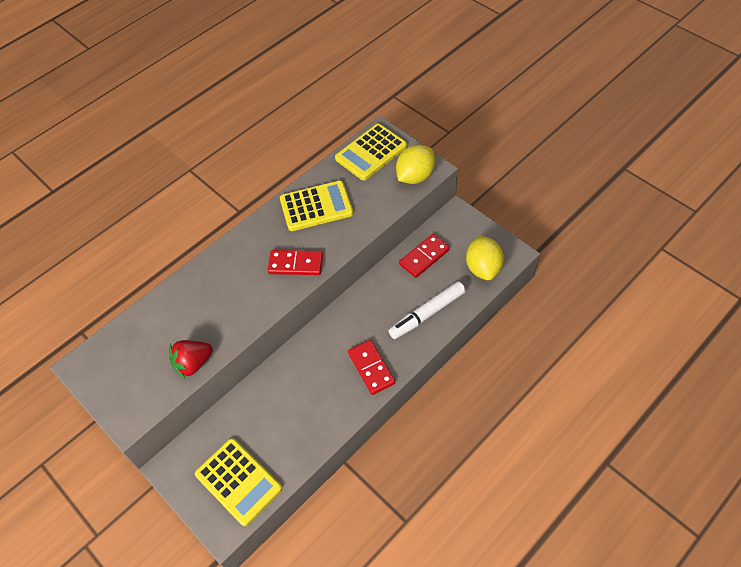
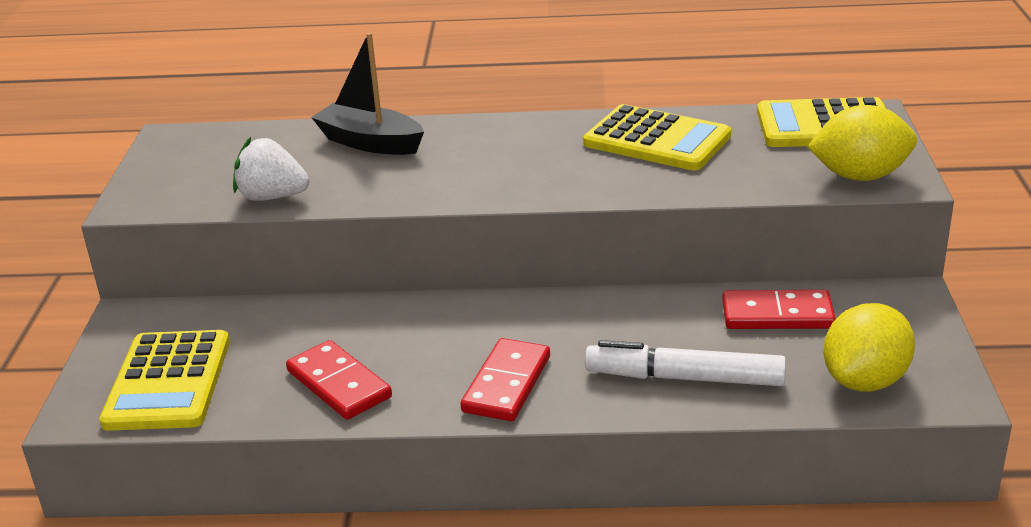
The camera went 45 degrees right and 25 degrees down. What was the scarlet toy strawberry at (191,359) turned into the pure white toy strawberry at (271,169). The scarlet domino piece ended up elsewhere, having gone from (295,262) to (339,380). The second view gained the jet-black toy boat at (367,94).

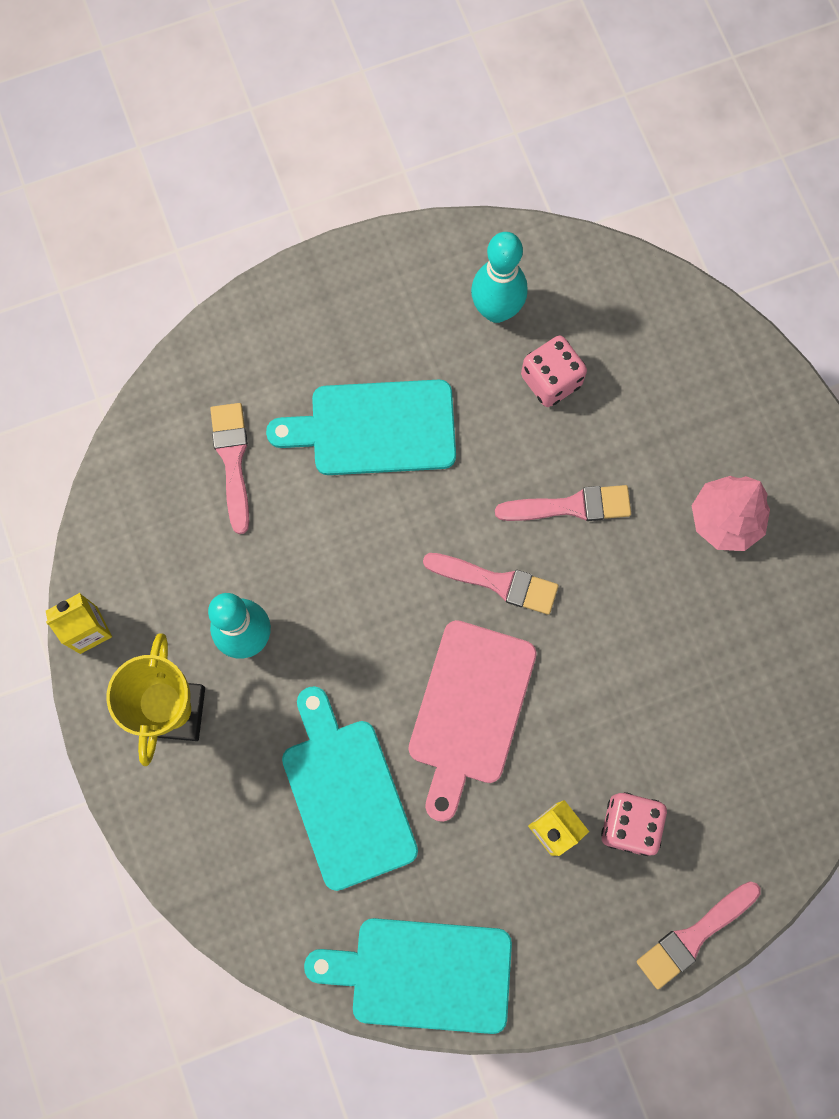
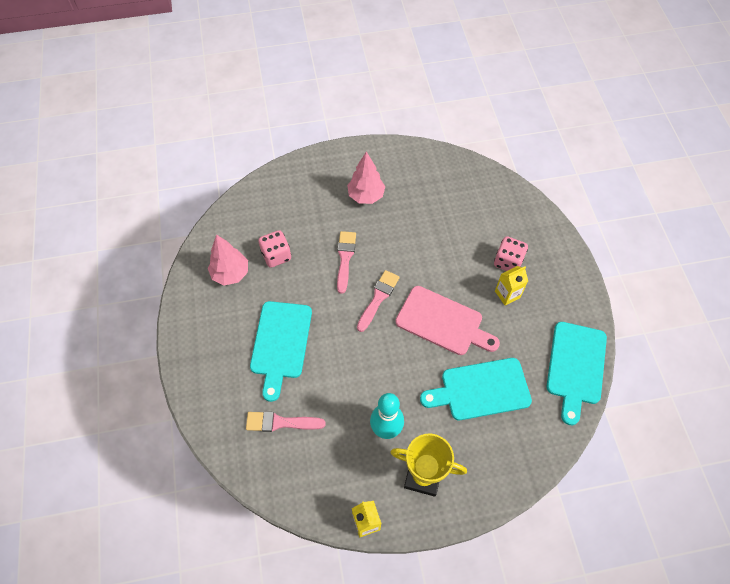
The camera went 80 degrees left and 15 degrees down. Where the aqua skittle stood at (499,277), the pink tree came to stand at (228,259). The second view lost the pink brush at (698,935).

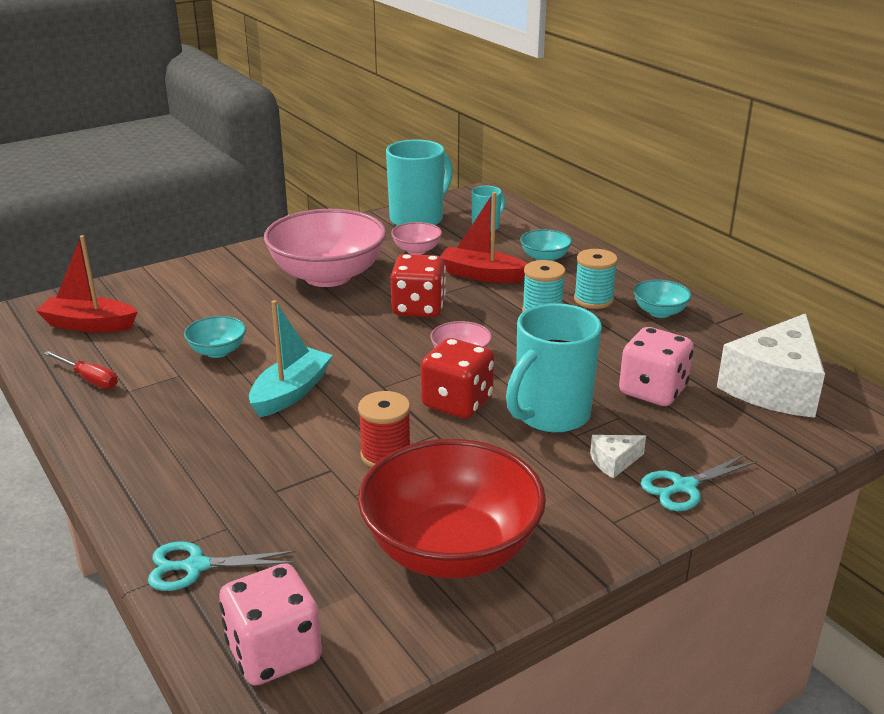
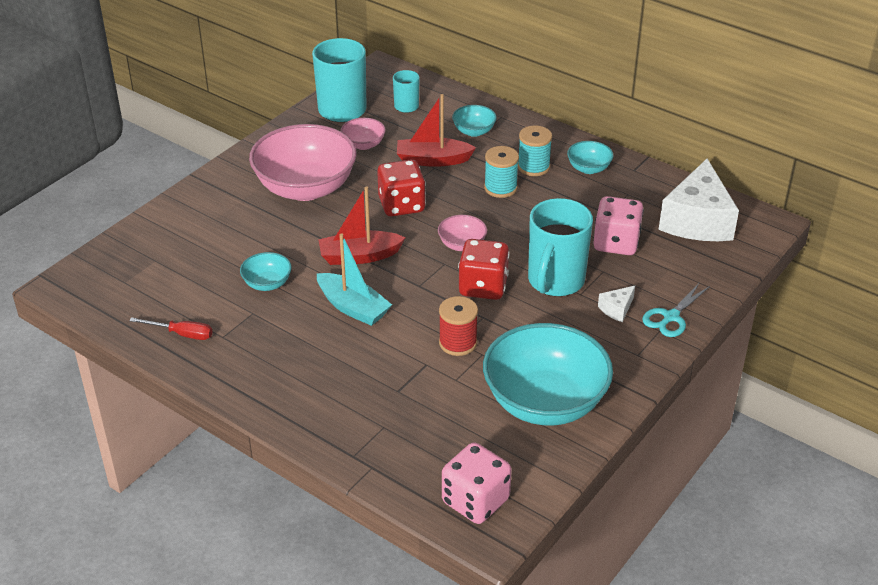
The camera went 20 degrees left and 10 degrees up. The scarlet toy boat ended up elsewhere, having gone from (87,283) to (362,225). The second view lost the aqua scissors at (221,566). The aqua toy boat at (291,358) ended up facing another way, 120 degrees clockwise from before. What was the scarlet serving bowl at (452,508) turned into the aqua serving bowl at (548,374).

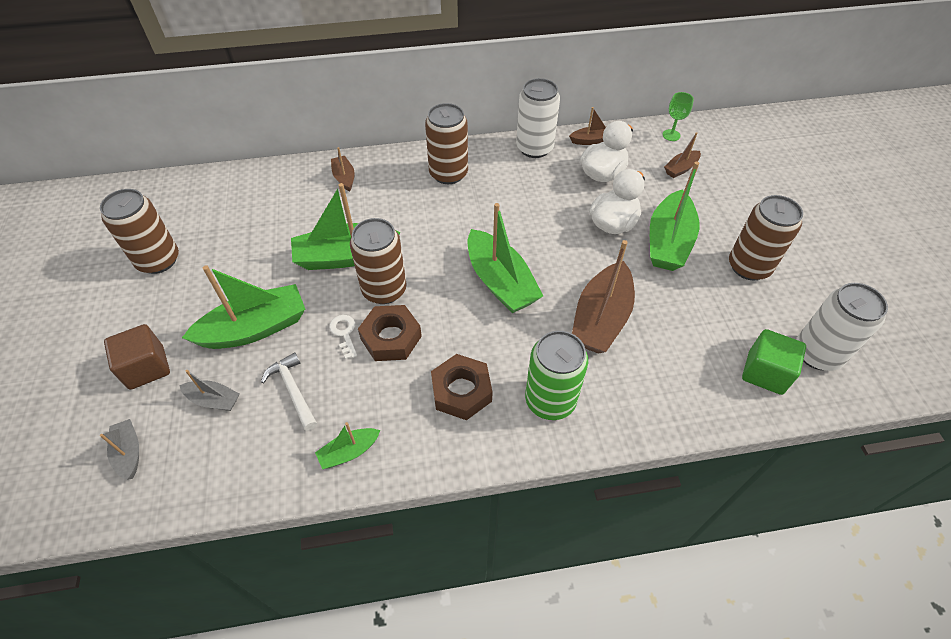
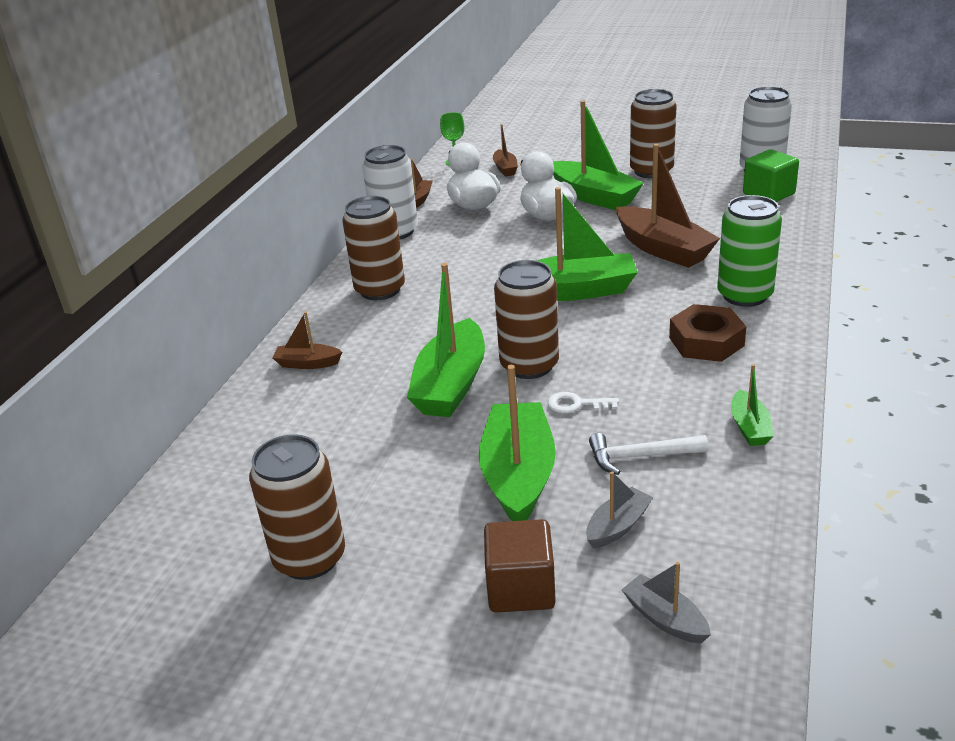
The camera went 60 degrees left and 20 degrees down. The gray toy boat at (119,449) ended up facing another way, 45 degrees clockwise from before. The second view lost the russet hex nut at (390,333).

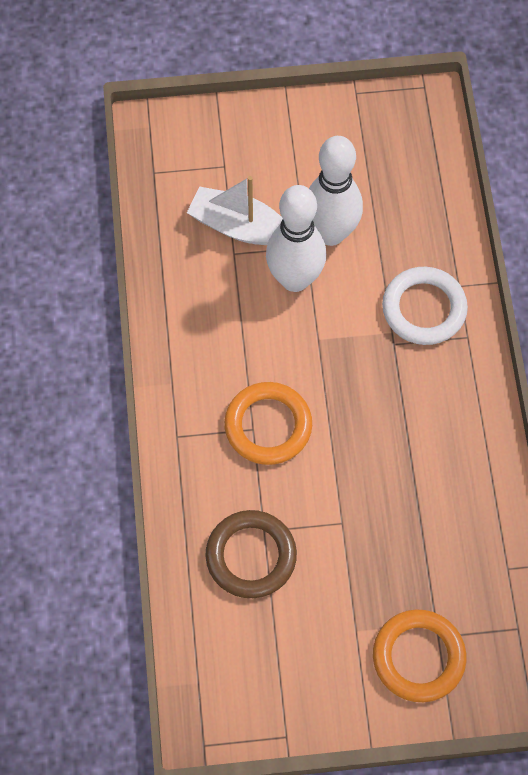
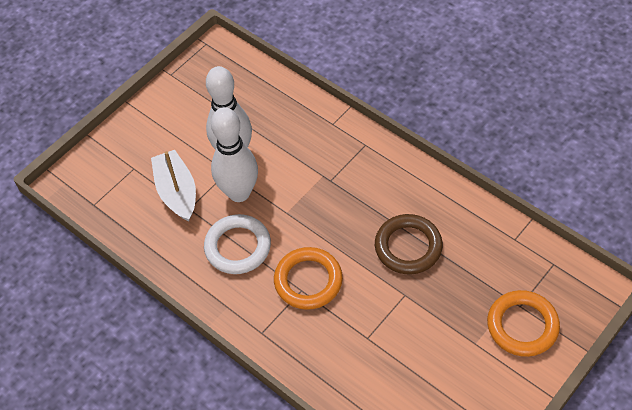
The camera went 40 degrees left and 10 degrees down. The pure white toy boat at (235,210) ended up facing another way, 90 degrees clockwise from before. The russet torus ended up elsewhere, having gone from (251,554) to (409,244). The pure white torus ended up elsewhere, having gone from (425,306) to (237,244).

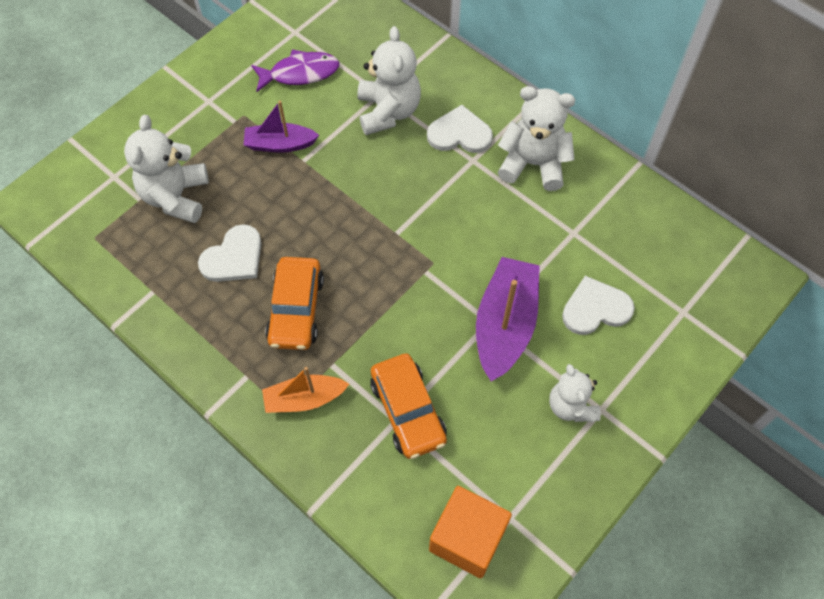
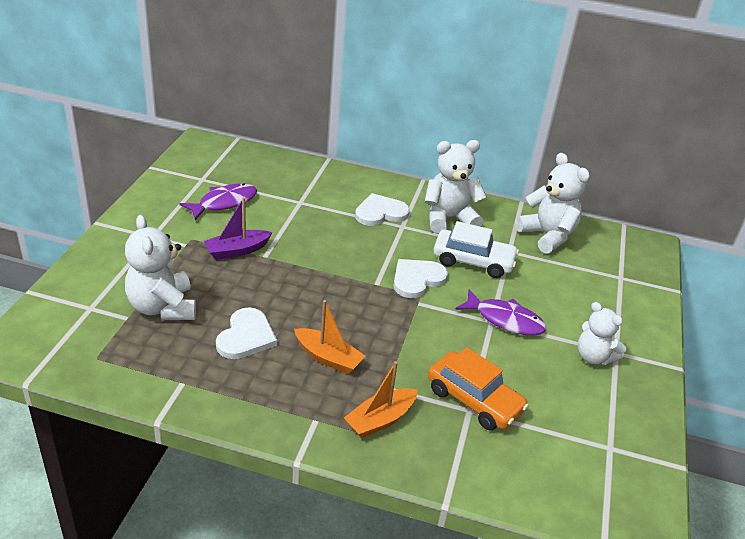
The camera went 30 degrees left and 25 degrees down. Where the orange-coloured toy car stood at (294,303), the orange-coloured toy boat came to stand at (330,337). The pure white teddy bear ended up elsewhere, having gone from (389,80) to (552,203). The second view lost the orange-coloured solid cube at (470,532). Where the purple toy boat stood at (508,319), the purple fish came to stand at (500,312). The pure white love heart ended up elsewhere, having gone from (598,305) to (421,278). The second view gained the pure white toy car at (476,249).

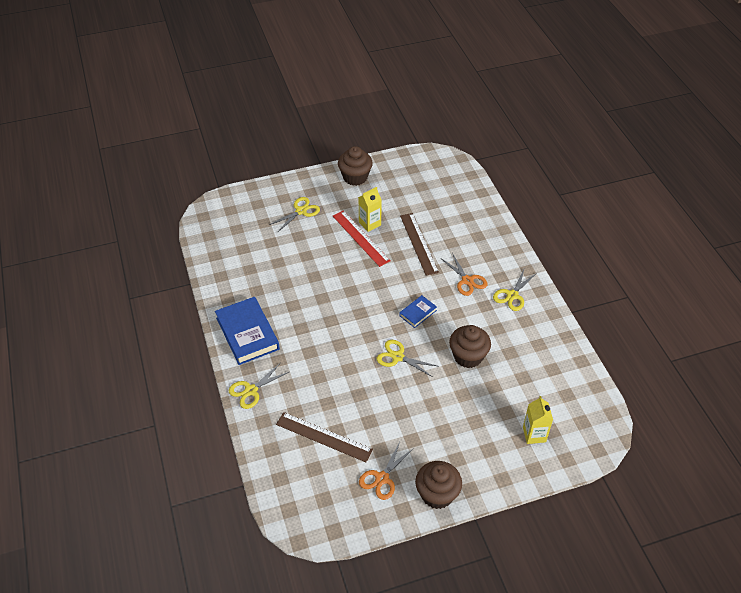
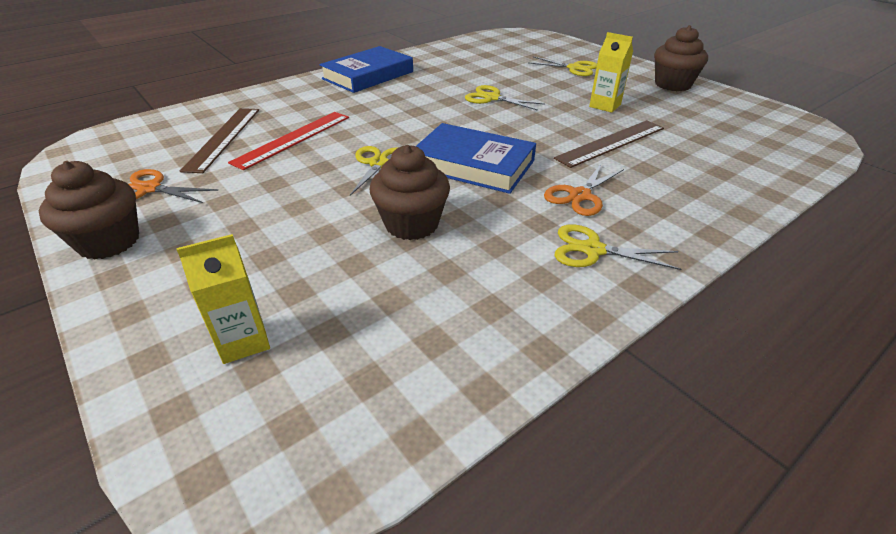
The camera went 70 degrees right and 10 degrees down. The bright yellow scissors ended up elsewhere, having gone from (259,386) to (505,98). The scarlet ruler ended up elsewhere, having gone from (362,238) to (288,141). The size of the royal blue hardcover at (418,311) changed by a factor of 1.98.

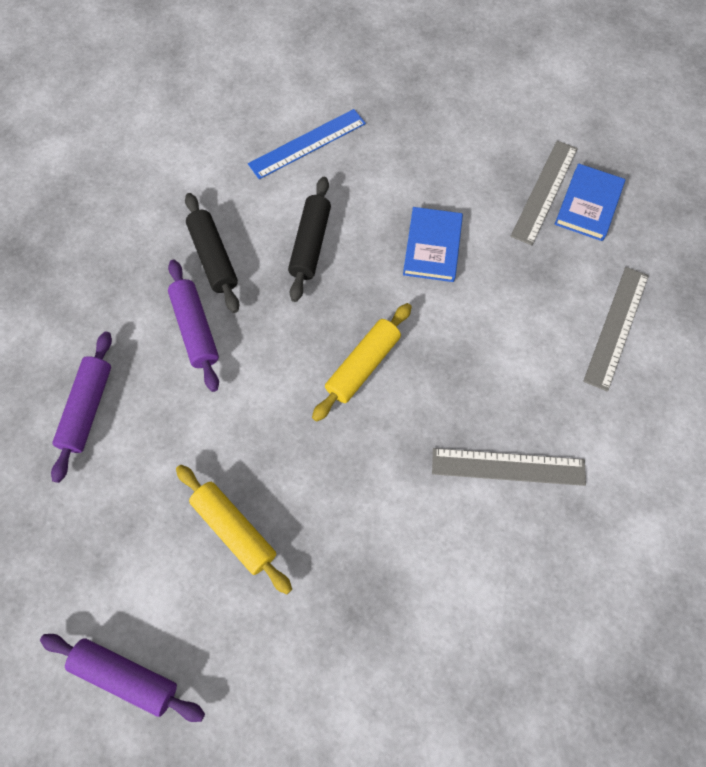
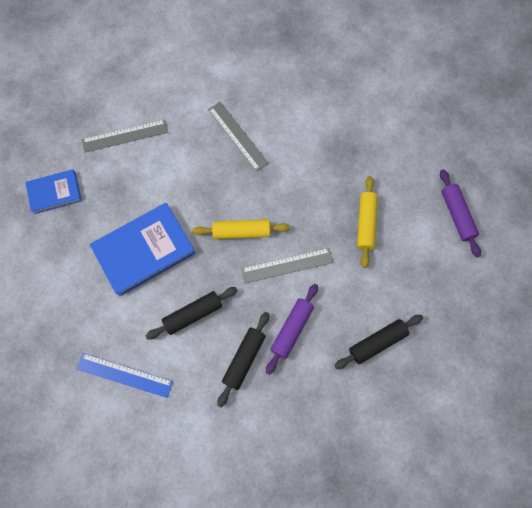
The camera went 130 degrees left and 5 degrees up. What was the purple rolling pin at (81,407) turned into the jet-black rolling pin at (378,342). The size of the royal blue hardcover at (433,244) changed by a factor of 1.72. The gray ruler ended up elsewhere, having gone from (544,193) to (287,265).

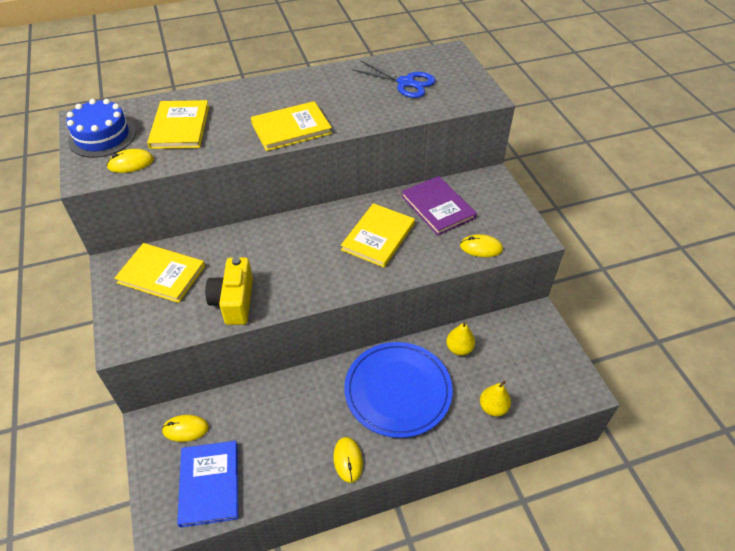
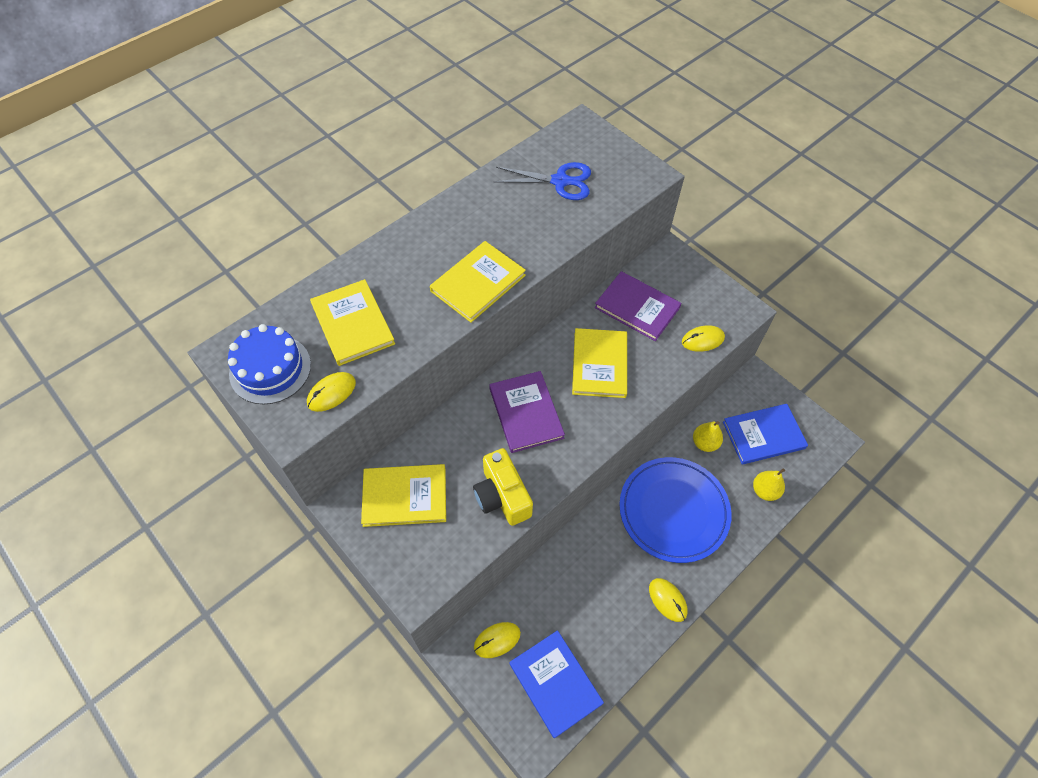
The camera went 25 degrees left and 10 degrees up. The second view gained the purple hardcover at (527,412). The second view gained the royal blue hardcover at (765,434).

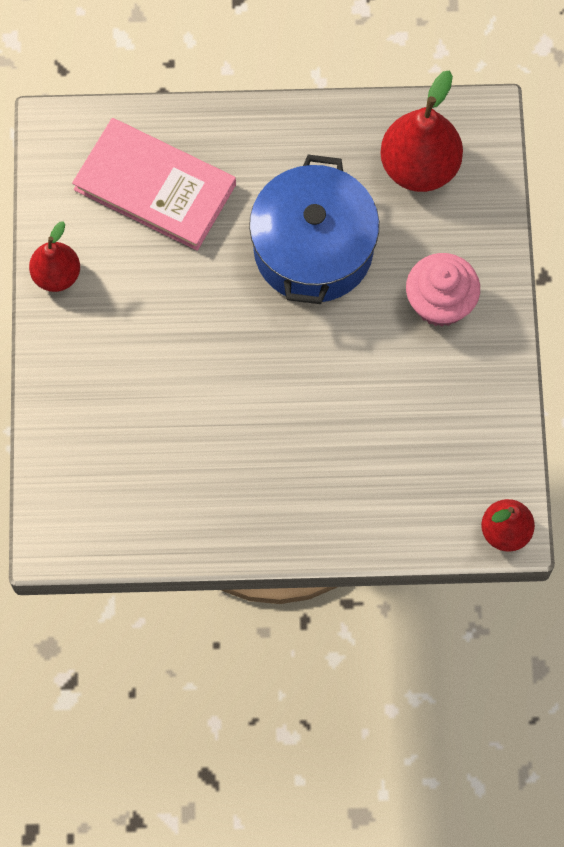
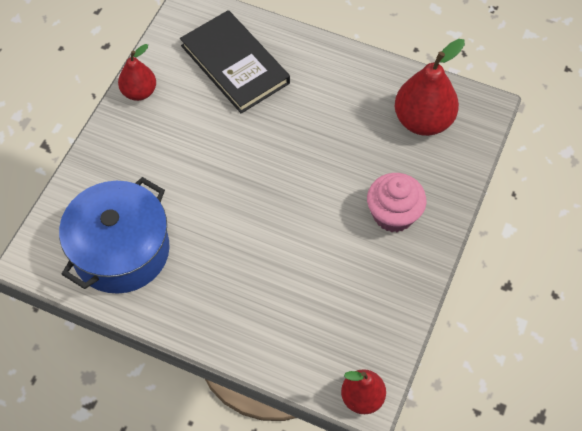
The camera went 25 degrees right and 10 degrees down. What was the pink hardcover at (154,184) turned into the jet-black hardcover at (235,61). The royal blue stockpot ended up elsewhere, having gone from (314,229) to (114,235).

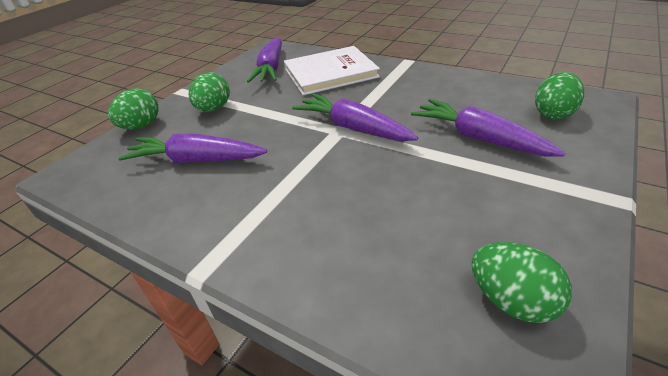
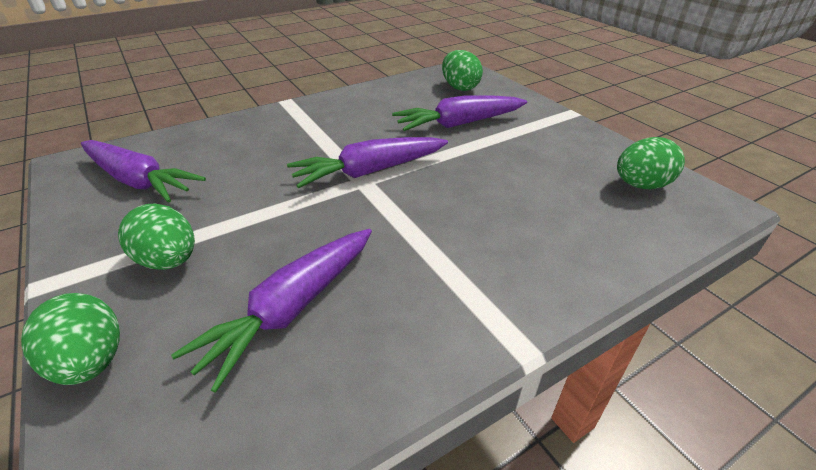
The camera went 65 degrees left and 0 degrees up. The second view lost the pure white hardcover at (332,70).

